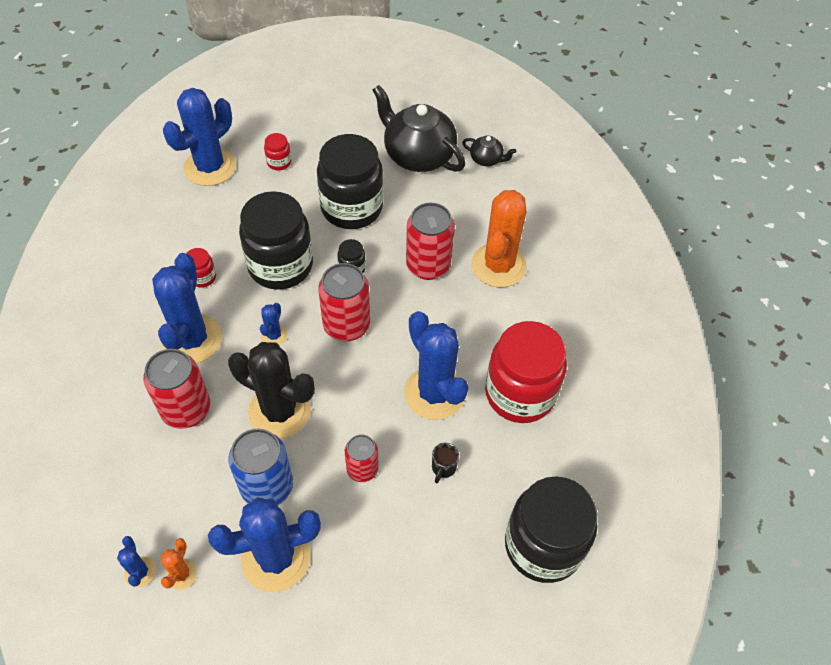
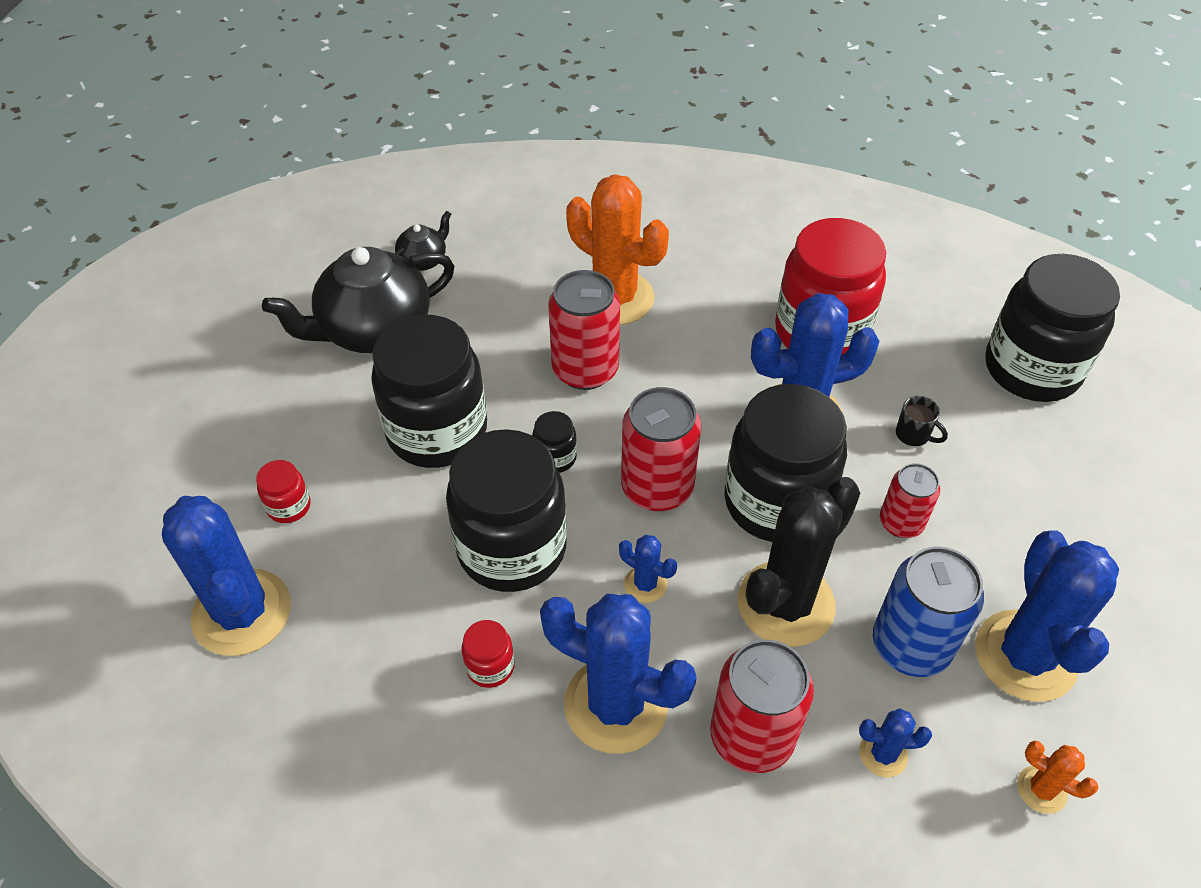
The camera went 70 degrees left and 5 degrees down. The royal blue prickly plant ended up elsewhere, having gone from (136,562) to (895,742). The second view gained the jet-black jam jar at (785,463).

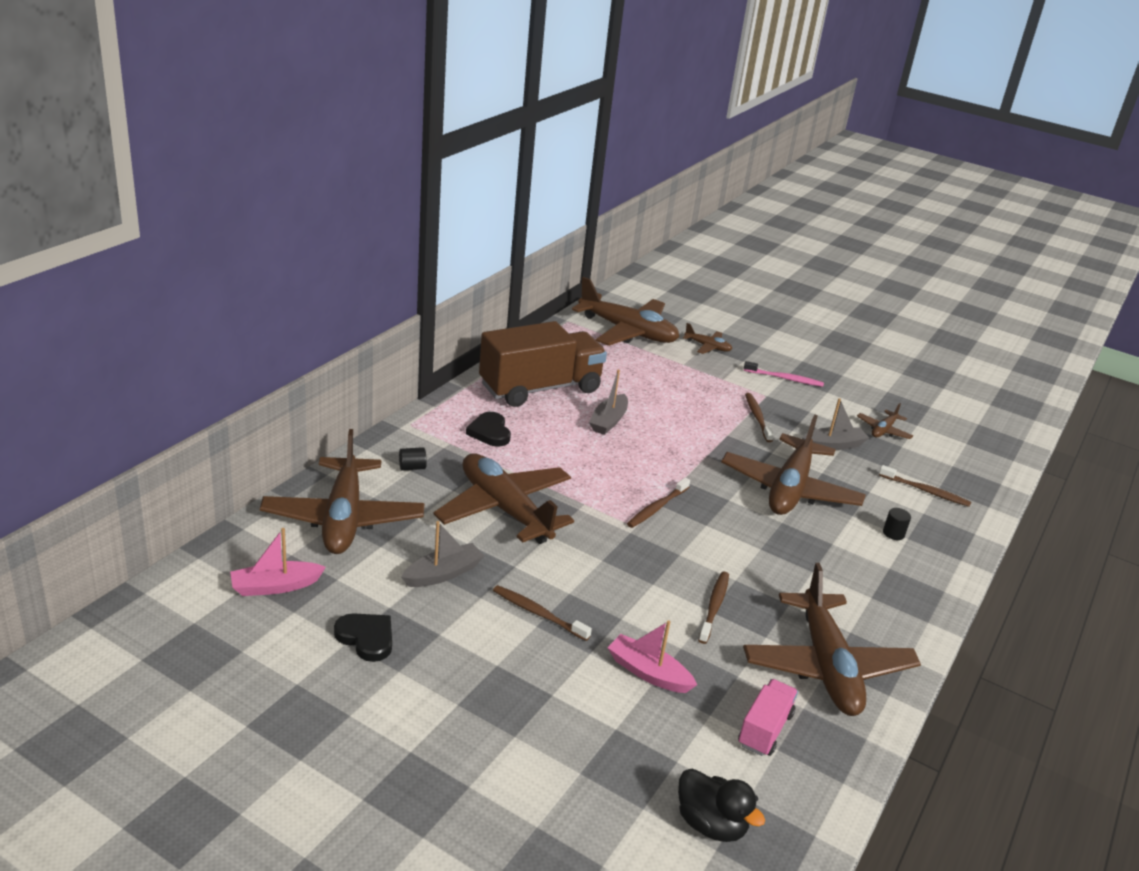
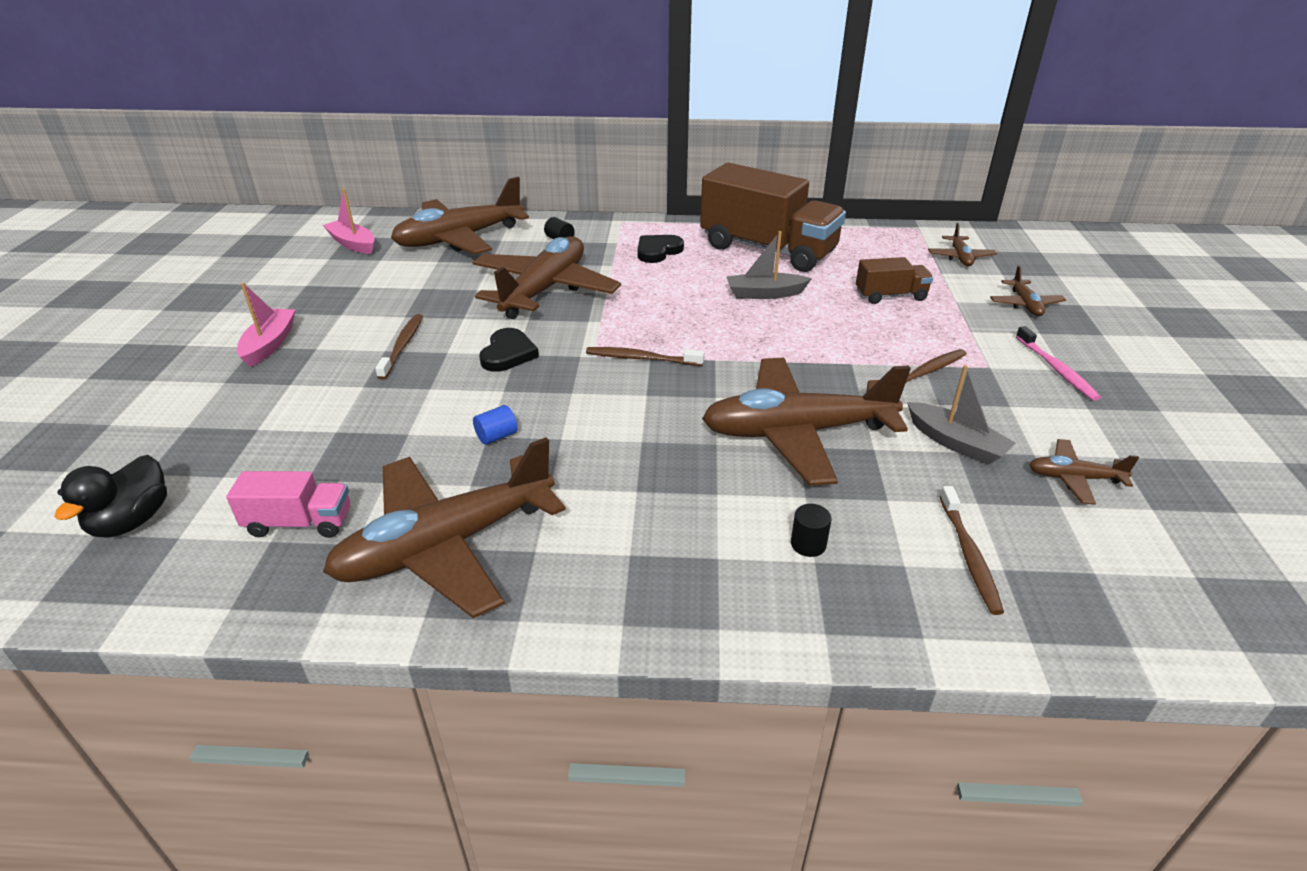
The camera went 65 degrees right and 5 degrees up. The jet-black love heart ended up elsewhere, having gone from (363,637) to (509,350). The second view lost the gray toy boat at (442,554). The size of the russet aeroplane at (625,311) changed by a factor of 0.45. The pink toy boat ended up elsewhere, having gone from (652,657) to (266,325). Where the russet tooth brush stood at (713,608), the royal blue cylinder shape came to stand at (495,425). The second view gained the russet lorry at (894,280).

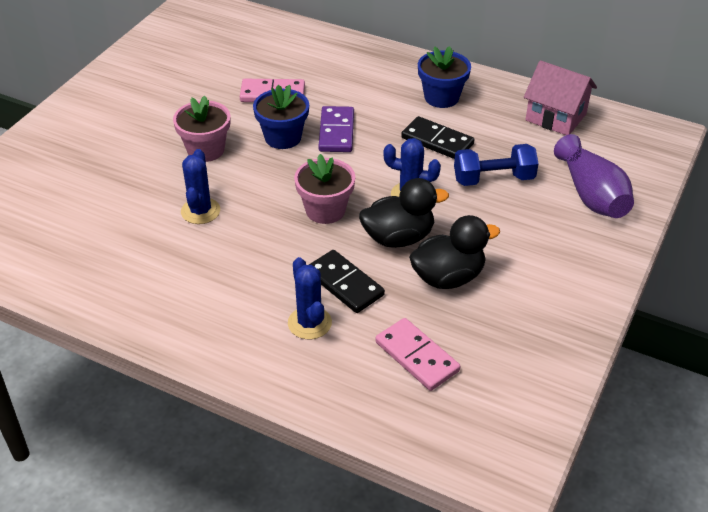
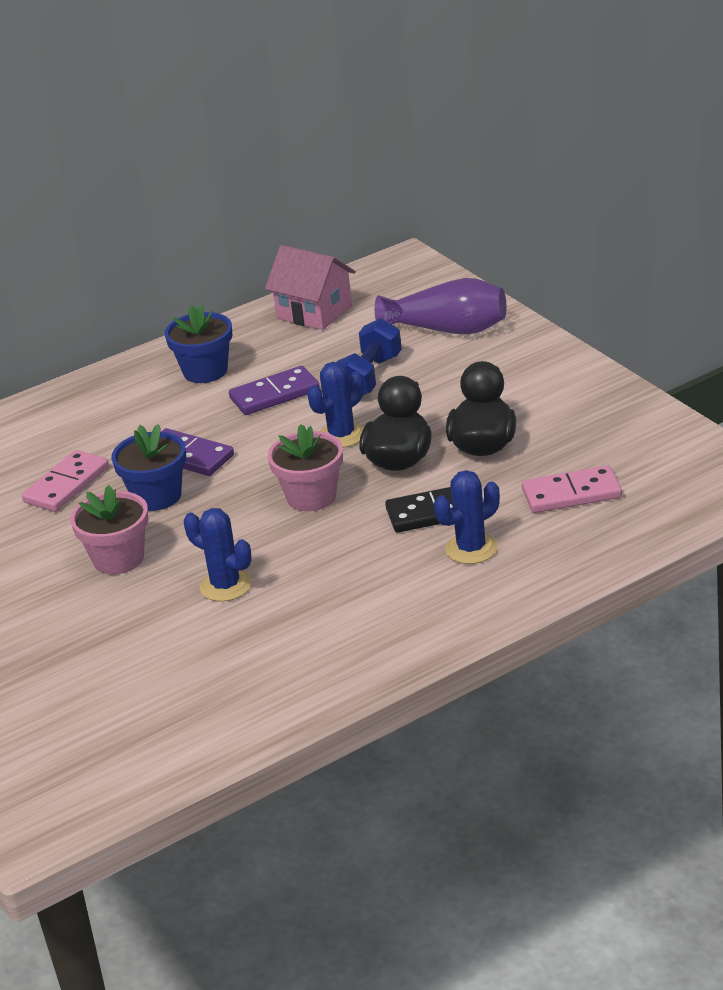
The camera went 55 degrees left and 10 degrees down. The royal blue prickly plant at (310,298) ended up facing another way, 45 degrees counterclockwise from before. What was the jet-black domino piece at (437,137) turned into the purple domino piece at (274,390). The pink toy house at (560,98) ended up facing another way, 60 degrees clockwise from before.

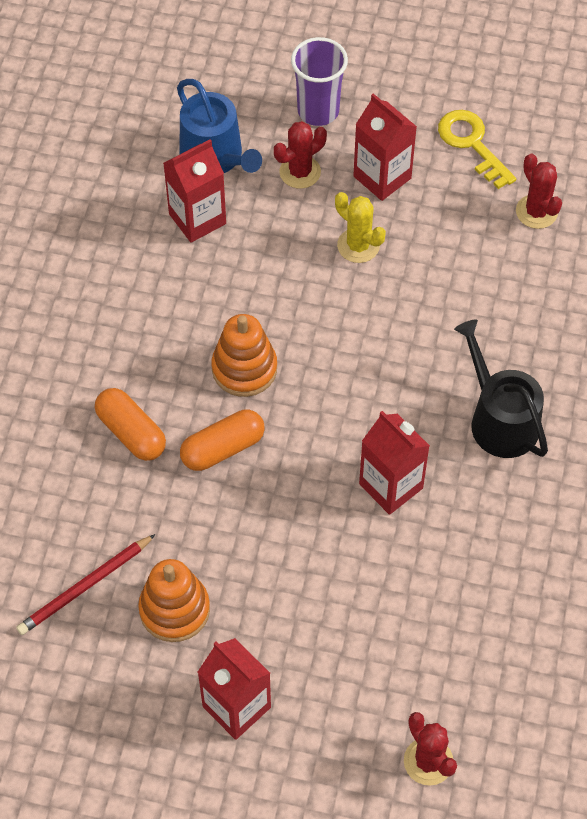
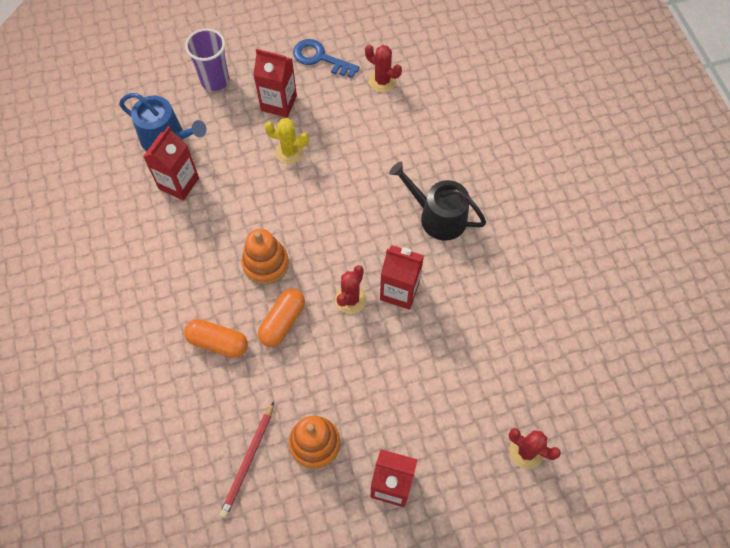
The camera went 30 degrees left and 5 degrees up. The scarlet prickly plant ended up elsewhere, having gone from (300,155) to (351,289). What was the bright yellow key at (477,149) turned into the royal blue key at (326,58).

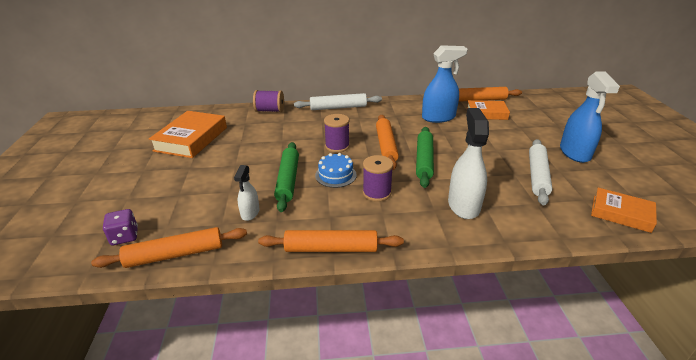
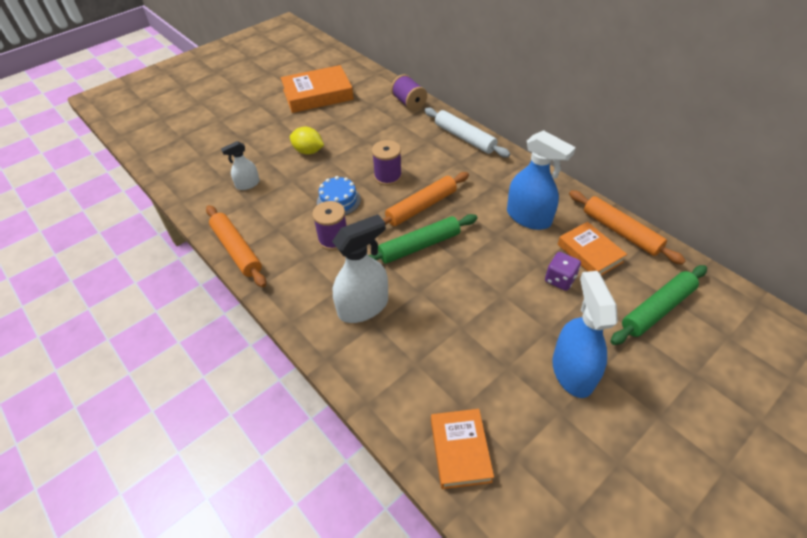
The camera went 55 degrees right and 15 degrees up. The second view lost the orange-coloured rolling pin at (169,247). The purple dice ended up elsewhere, having gone from (120,227) to (563,271). The emerald rolling pin ended up elsewhere, having gone from (286,177) to (659,305). The second view lost the pure white rolling pin at (541,172). The royal blue spray cleaner at (590,117) ended up facing another way, 120 degrees clockwise from before. The second view gained the bright yellow lemon at (307,141).

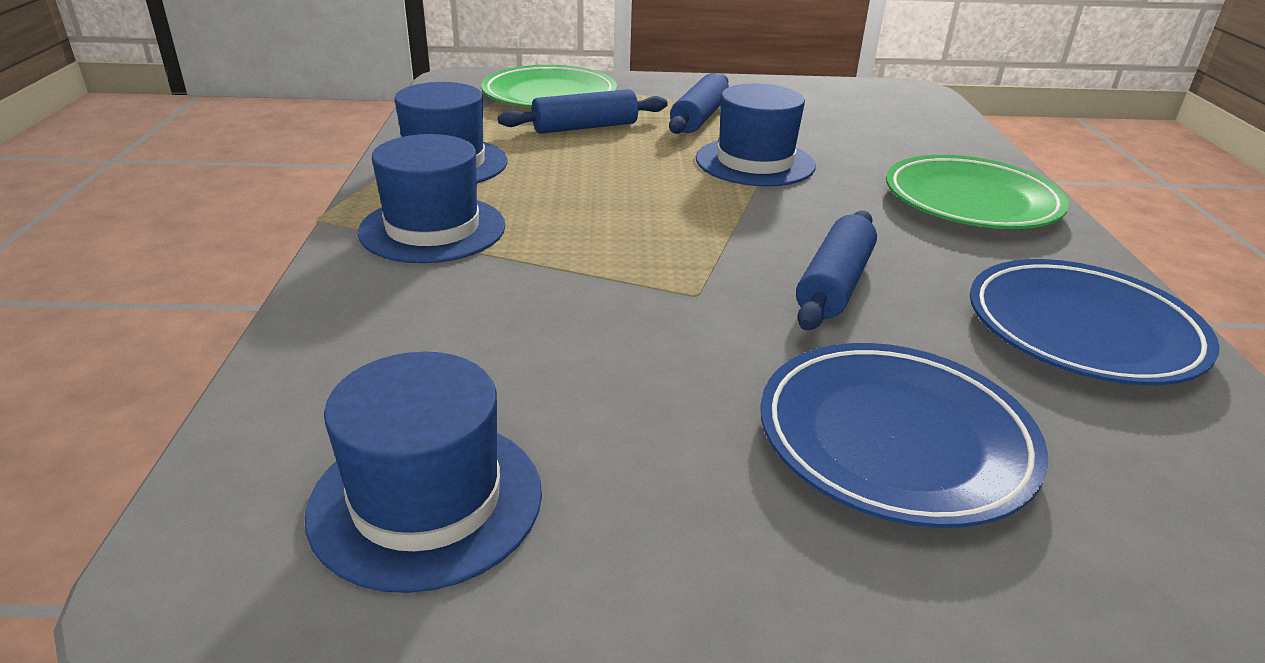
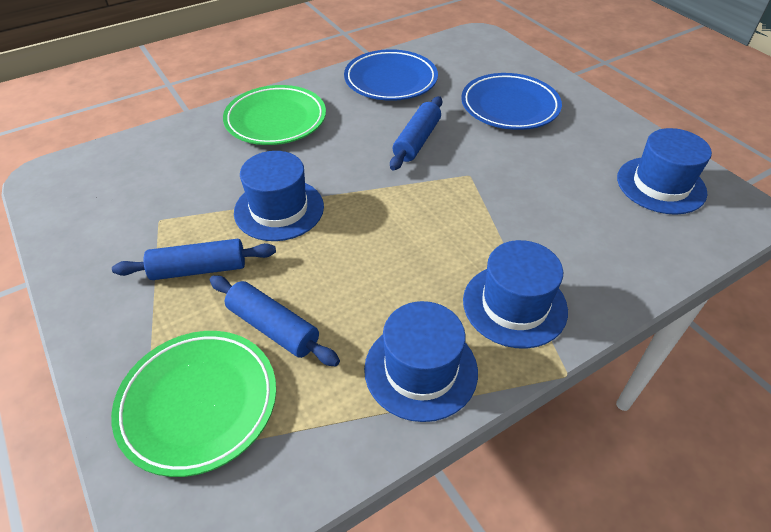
The camera went 120 degrees left and 15 degrees up. The royal blue rolling pin at (836,270) ended up facing another way, 60 degrees counterclockwise from before.

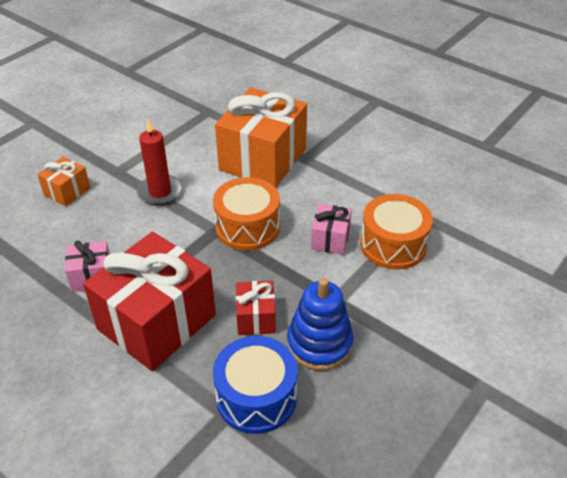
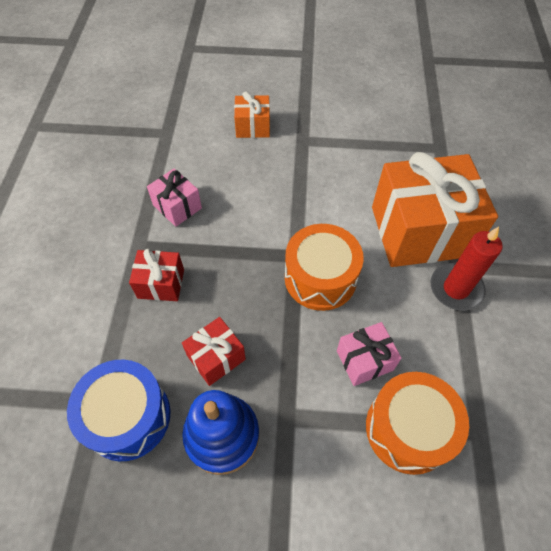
The camera went 55 degrees right and 15 degrees up. The size of the scarlet wrapped gift at (149,301) changed by a factor of 0.46. The scarlet wax candle ended up elsewhere, having gone from (159,162) to (466,269).

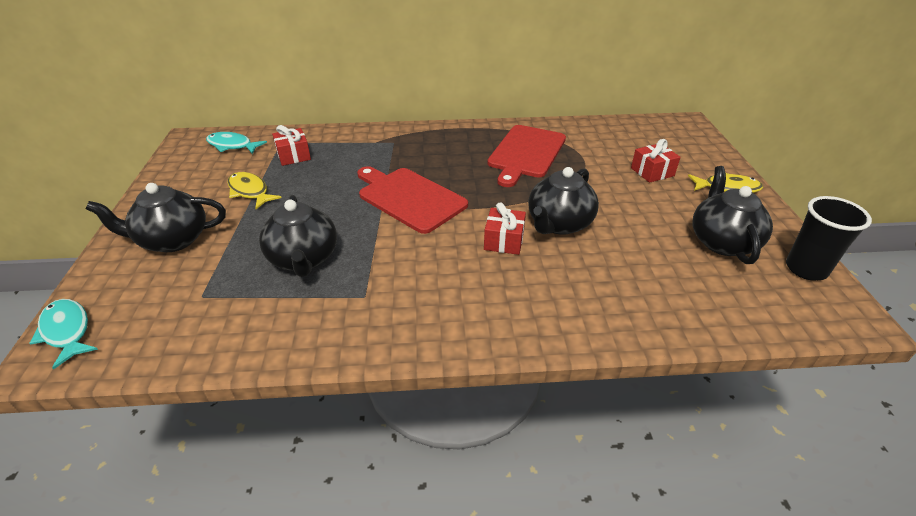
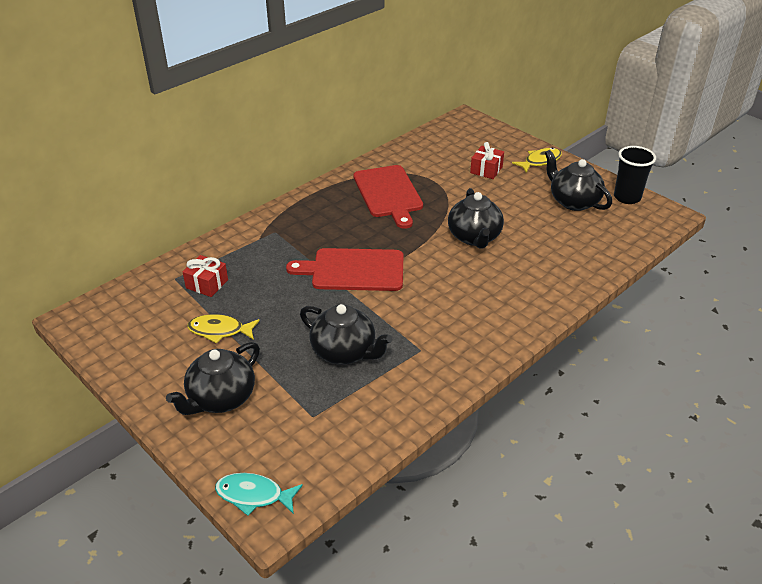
The camera went 40 degrees left and 0 degrees up. The second view lost the aqua fish at (236,143). The second view lost the scarlet wrapped gift at (505,228).

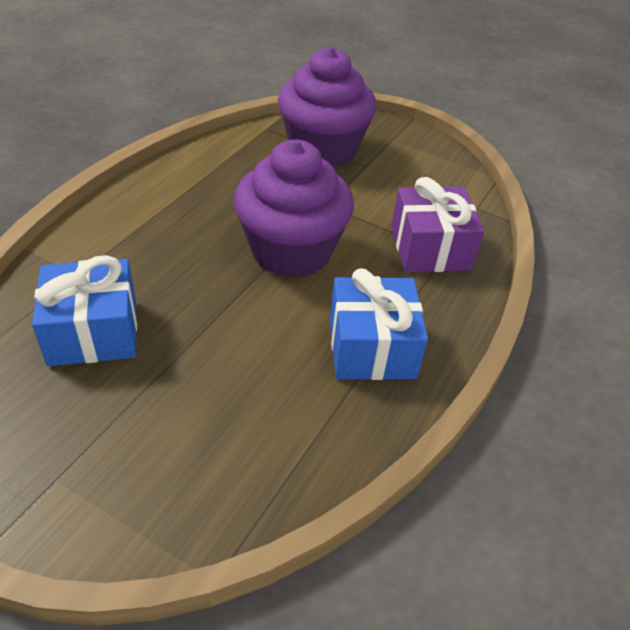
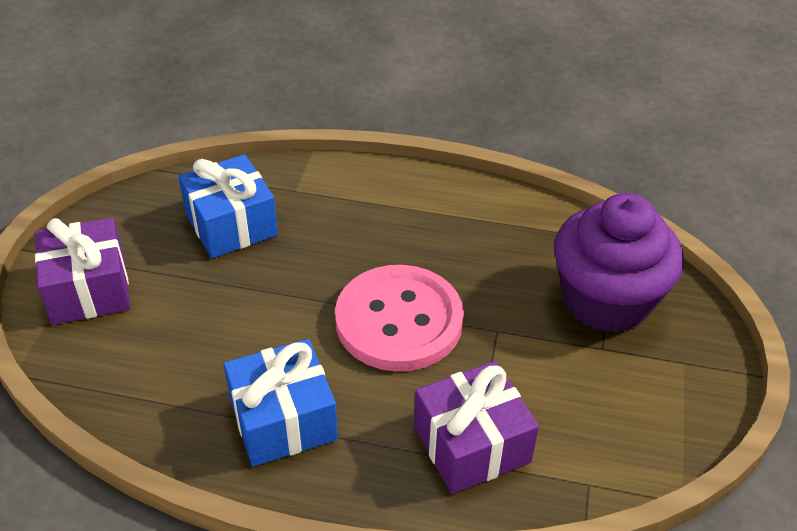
The camera went 75 degrees right and 0 degrees up. Where the purple muffin stood at (294,208), the pink button came to stand at (399,318). The second view gained the purple wrapped gift at (83,271).

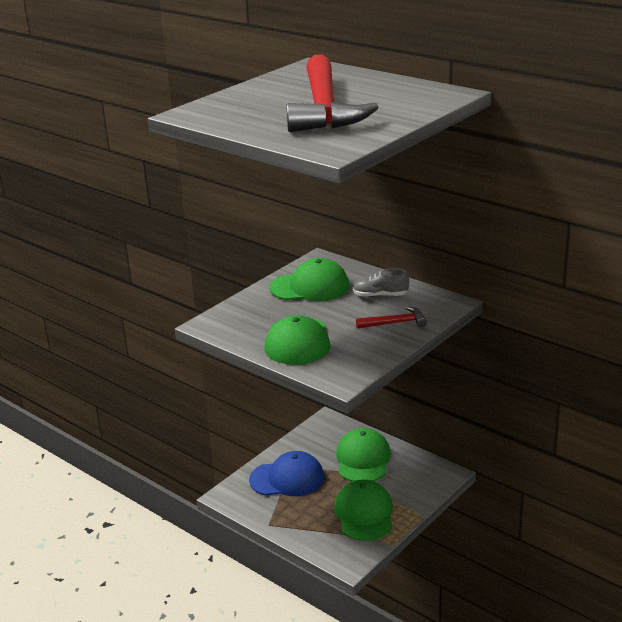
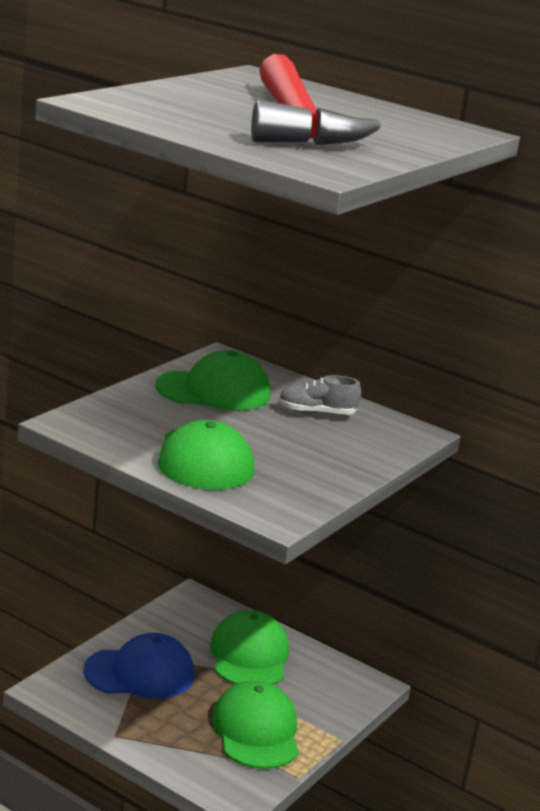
The camera went 10 degrees left and 5 degrees down. The second view lost the scarlet hammer at (391,318).

